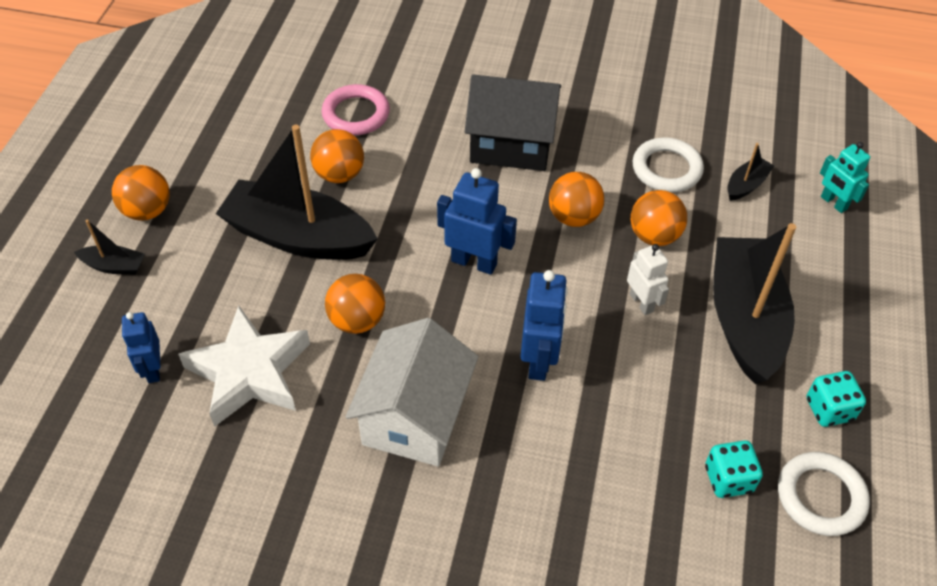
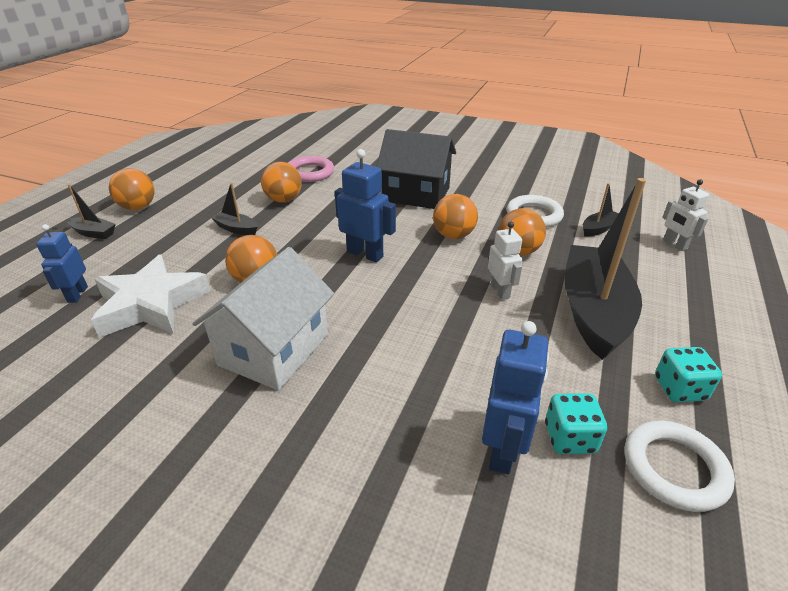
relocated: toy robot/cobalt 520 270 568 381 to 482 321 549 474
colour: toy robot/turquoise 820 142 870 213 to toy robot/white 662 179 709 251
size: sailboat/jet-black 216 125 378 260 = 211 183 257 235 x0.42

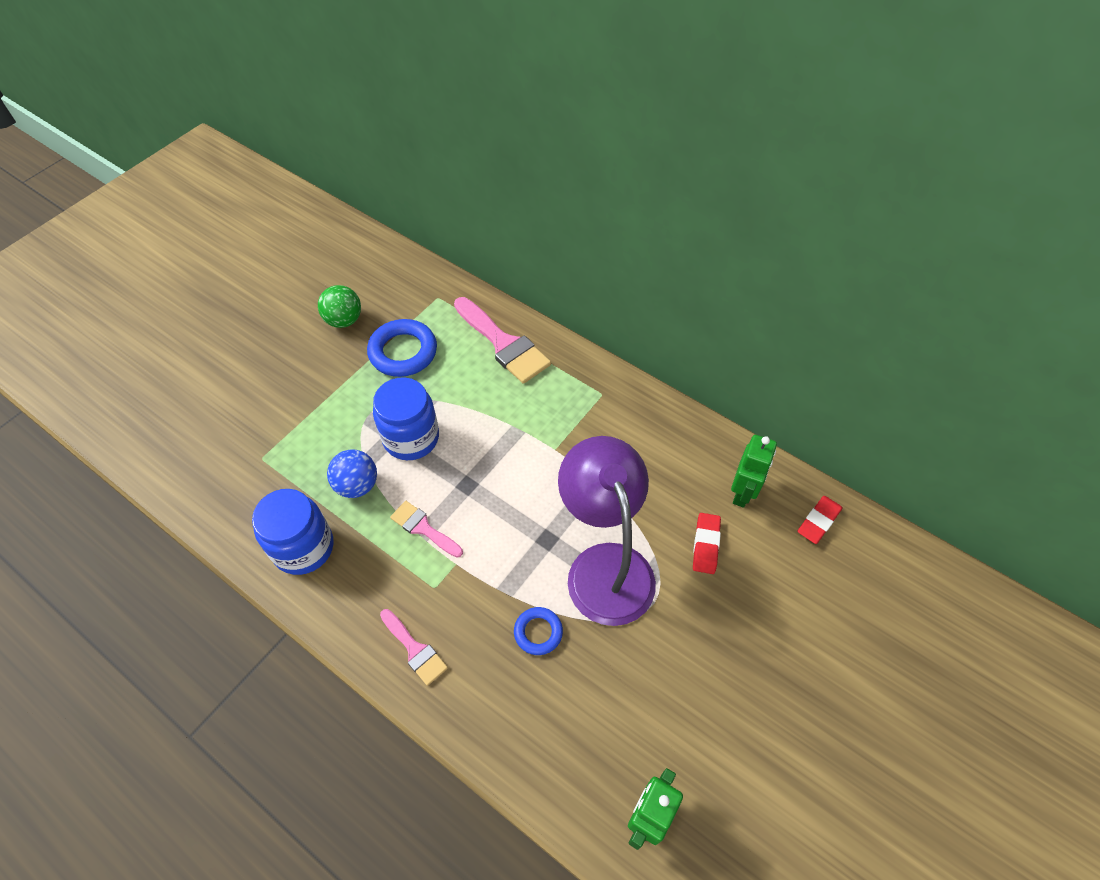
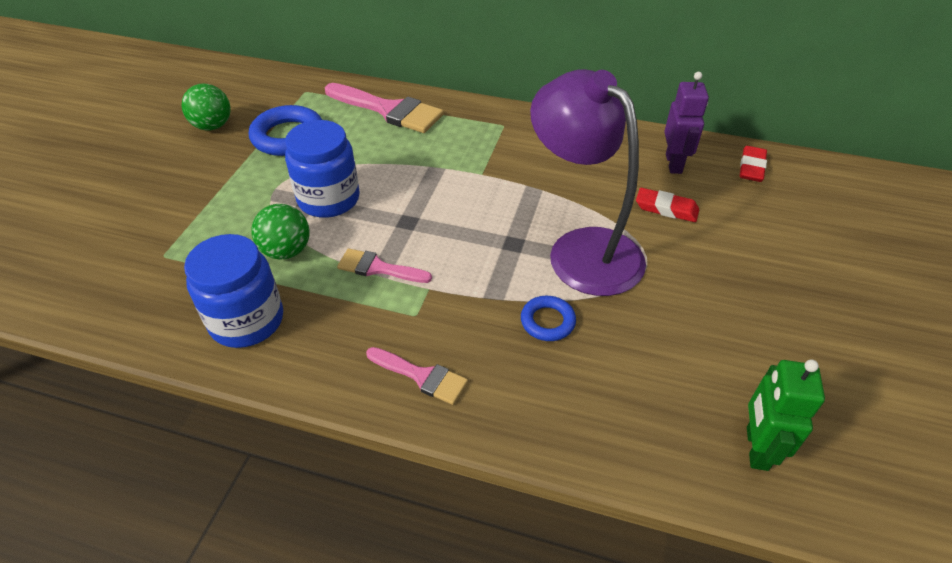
colour: toy robot/leaf-green 731 435 777 508 to toy robot/royal purple 664 72 709 174; play ball/cobalt 327 450 377 498 to play ball/leaf-green 251 204 310 260
spun: gum eraser/scarlet 693 513 721 574 = 636 188 699 222 60 degrees counterclockwise

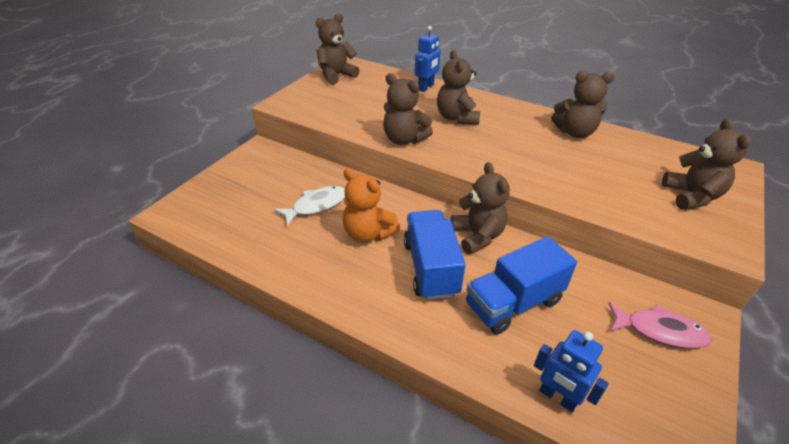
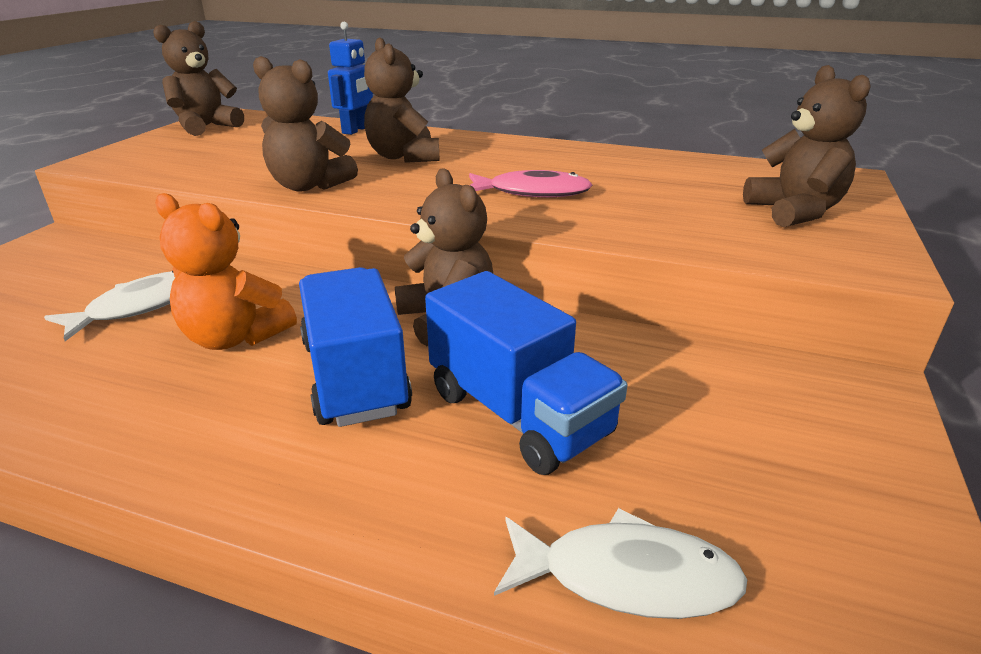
missing: teddy/russet 551 71 615 138
relocated: fish figure/rosy 608 302 712 348 to 469 170 592 197
exchanged: toy robot/cobalt 534 330 609 412 to fish figure/white 494 508 747 619
spun: lorry/cobalt 466 236 577 335 = 425 271 628 475 90 degrees counterclockwise

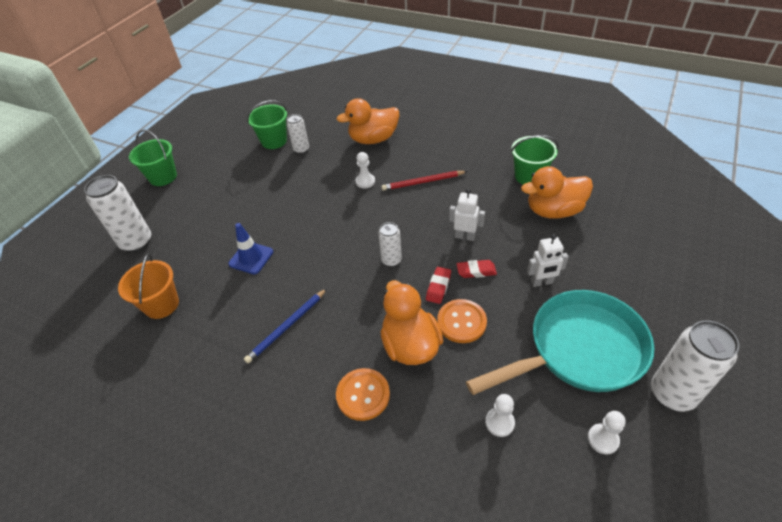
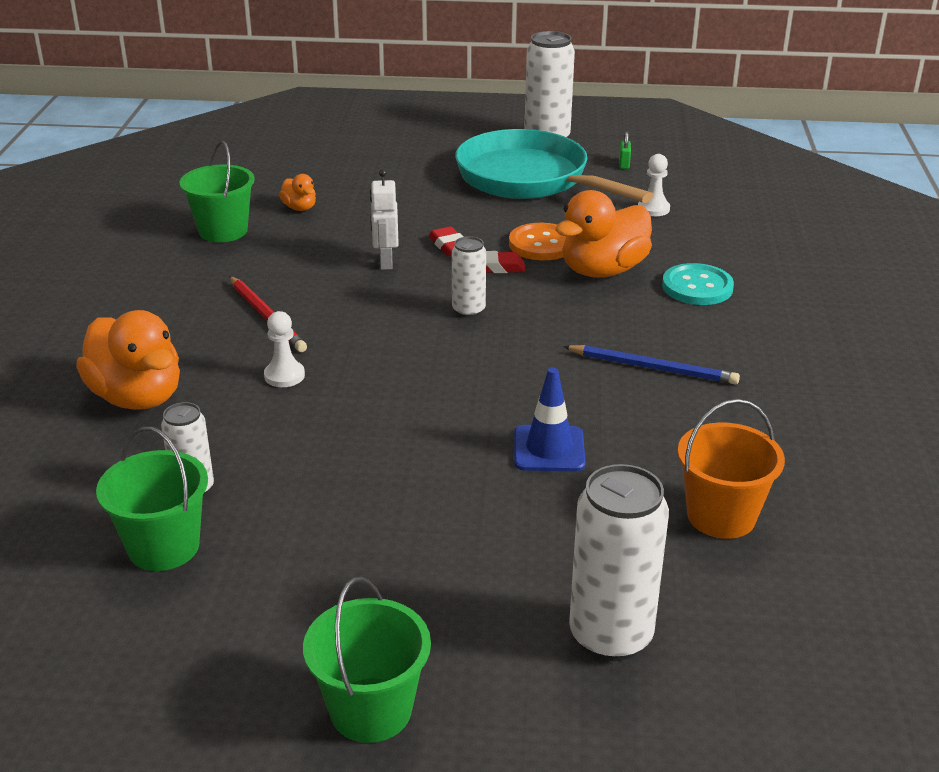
missing: toy robot/white 527 234 569 287
exchanged: game pawn/white 588 411 626 454 to small lock/leaf-green 619 132 631 169
colour: shirt button/bright orange 336 368 390 421 to shirt button/turquoise 662 263 734 305
size: rubber duck/bright orange 521 166 593 219 = 279 174 316 211 x0.47

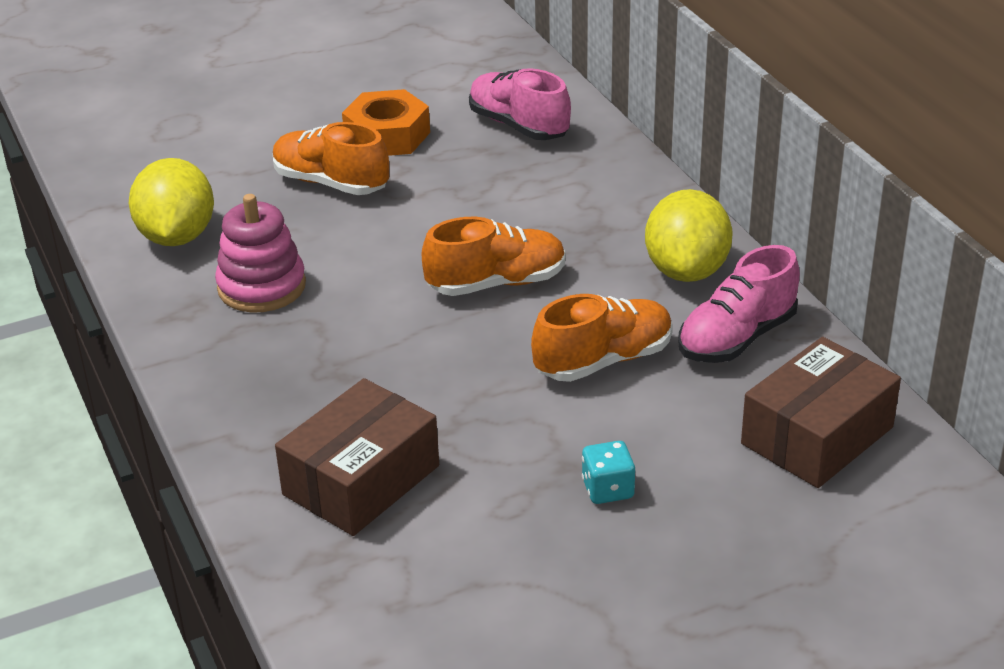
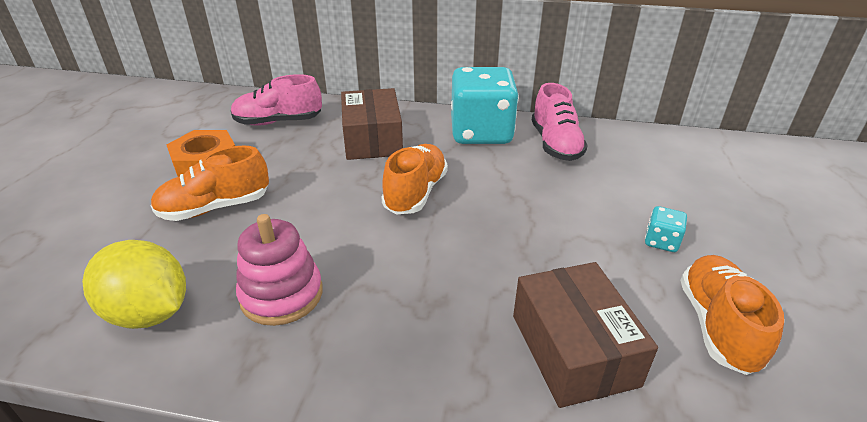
relocated: shoe/bright orange 531 294 673 382 to 680 255 784 375; package/russet 741 337 901 488 to 341 88 403 160
exchanged: lemon/golden 645 189 733 282 to die/turquoise 451 67 519 144

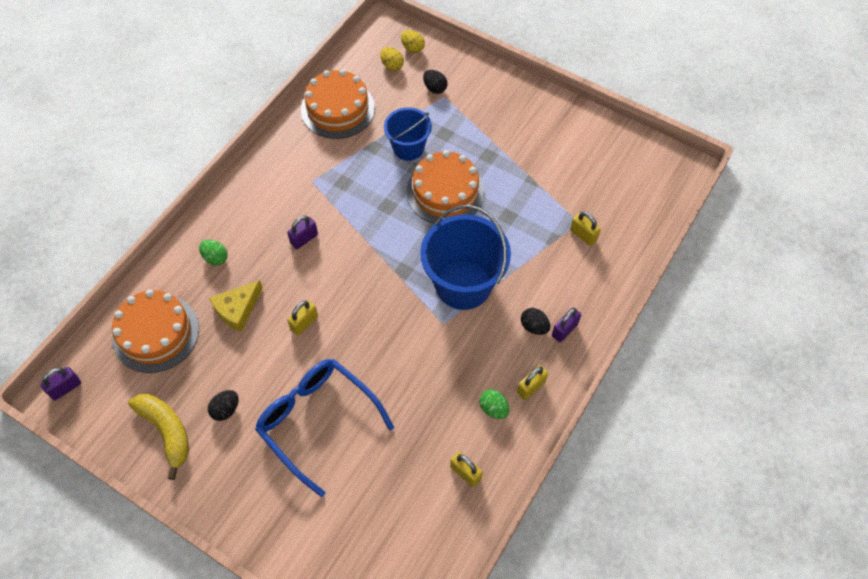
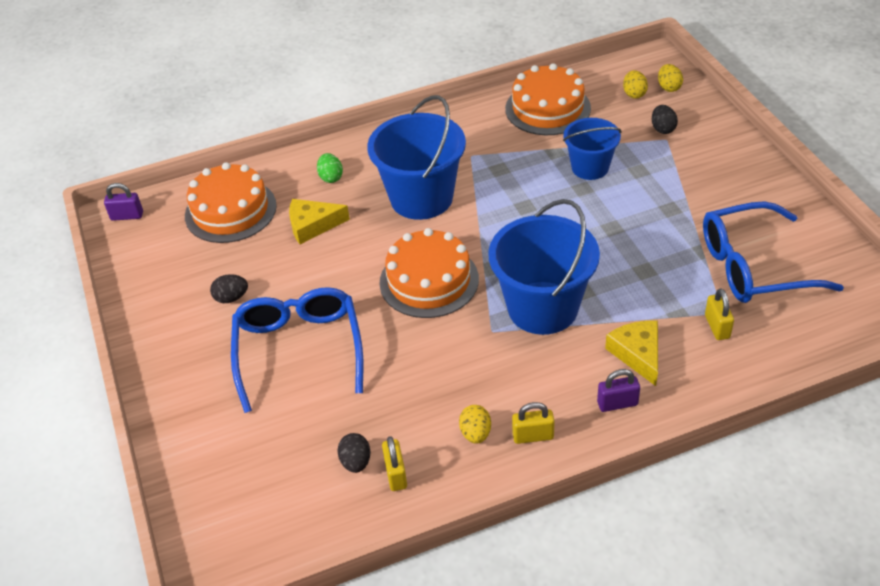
missing: small lock/golden 287 300 318 335; toy banana/golden 128 394 189 480
appeared: spectacles/cobalt 703 201 844 303; piece of cheese/golden 605 321 658 386
relocated: layer cake/bright orange 407 150 485 224 to 379 228 479 318; egg shape/jet-black 521 308 550 335 to 337 433 370 473
exchanged: small lock/royal purple 287 215 318 249 to sand bucket/cobalt 367 95 466 220
colour: egg shape/leaf-green 480 389 509 419 to egg shape/golden 459 405 491 444

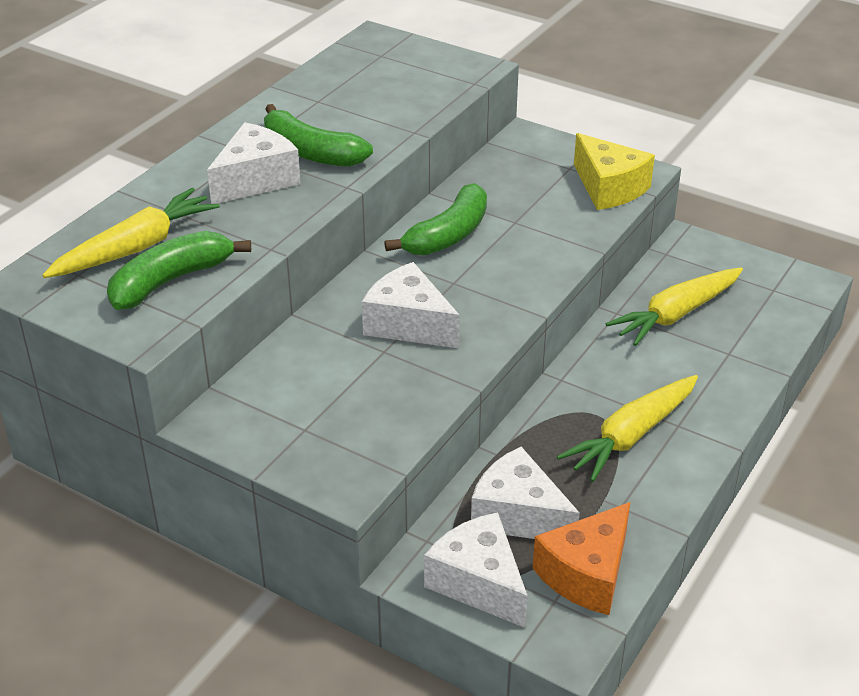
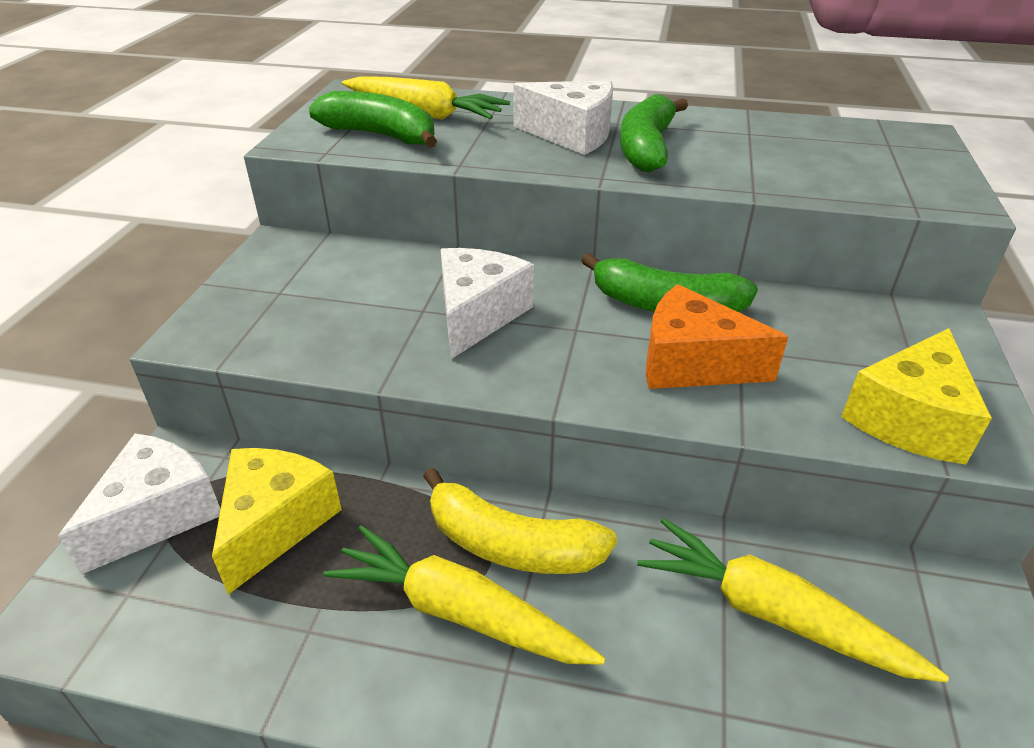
appeared: toy banana/golden 423 468 617 574
relocated: piece of cheese/bright orange 533 502 630 615 to 646 284 788 389
colour: piece of cheese/white 471 447 580 539 to piece of cheese/golden 212 448 342 595

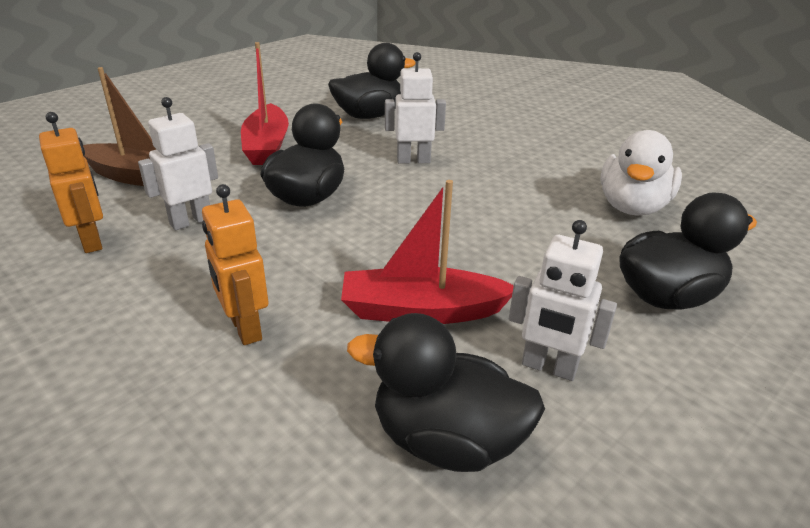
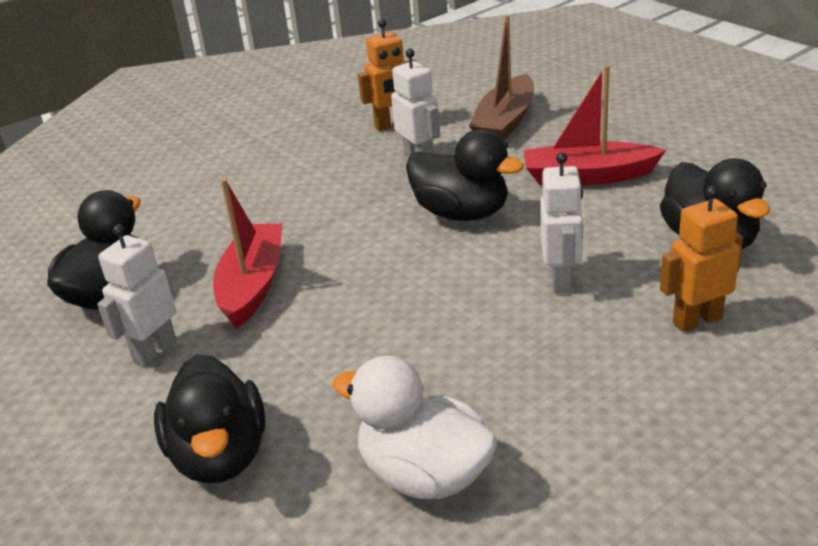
relocated: toy robot/bright orange 202 184 268 345 to 660 186 743 332

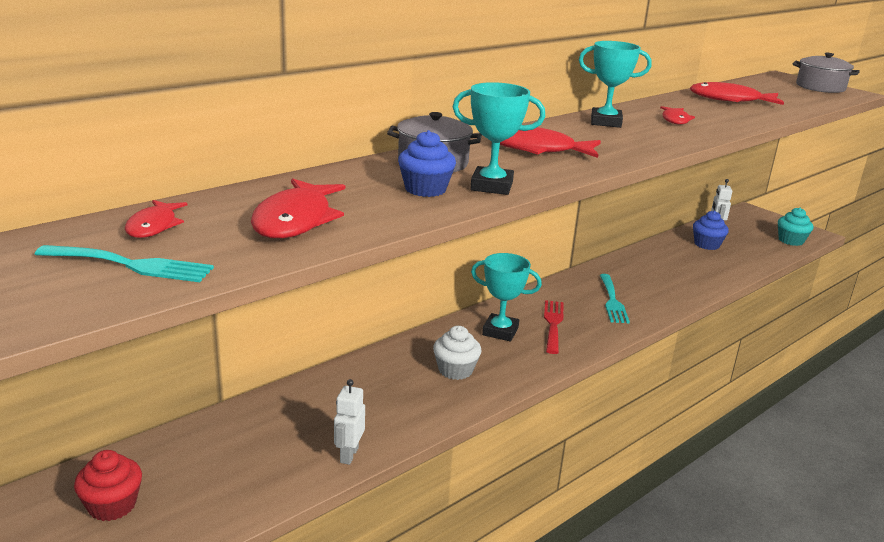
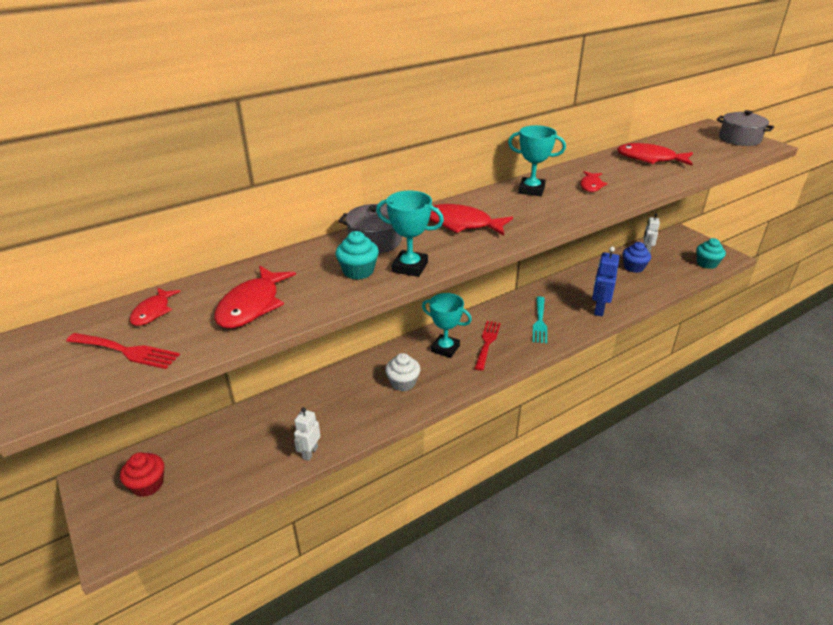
appeared: toy robot/cobalt 592 246 619 316
colour: cupcake/cobalt 398 130 456 197 to cupcake/turquoise 336 231 379 280; fork/turquoise 35 245 214 282 to fork/scarlet 66 333 180 369

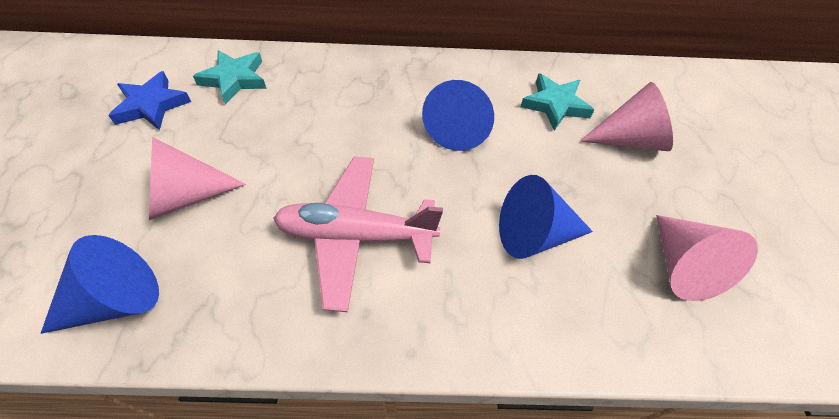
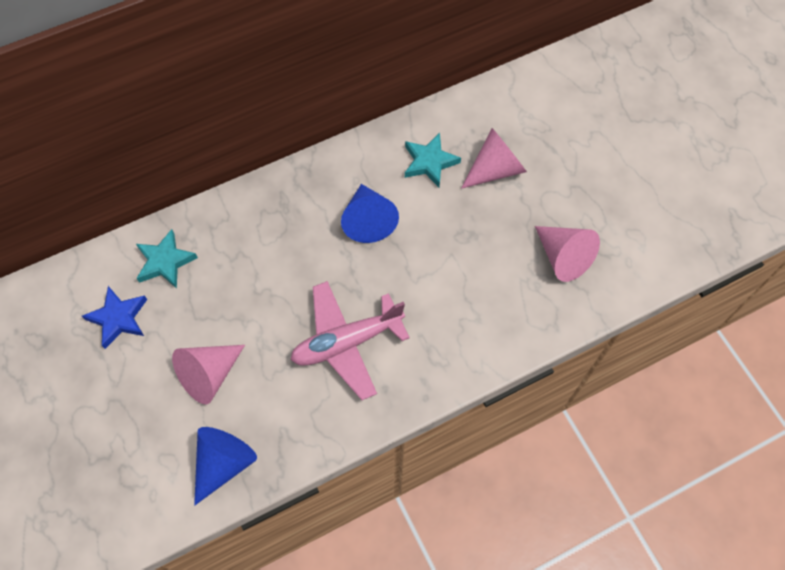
missing: cone shape/cobalt 499 175 593 259

